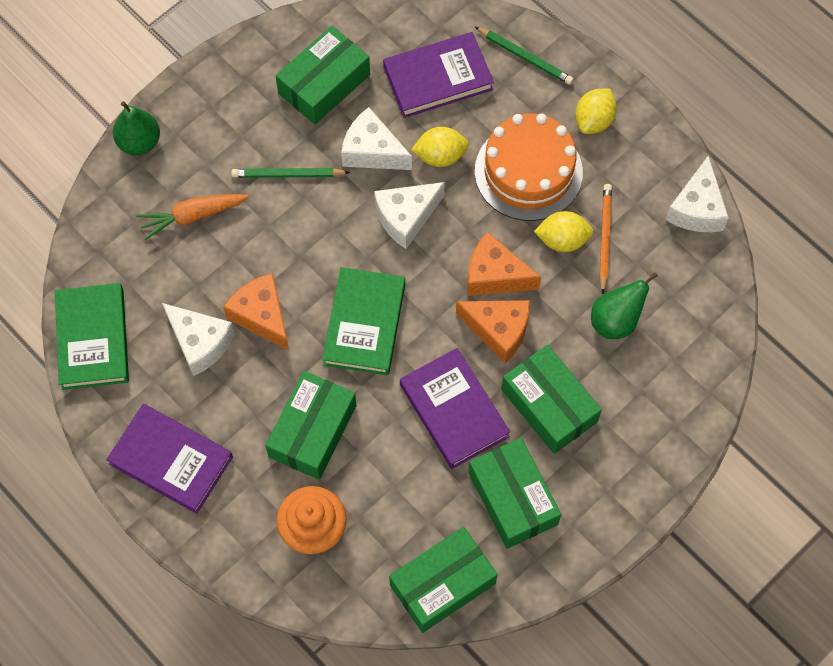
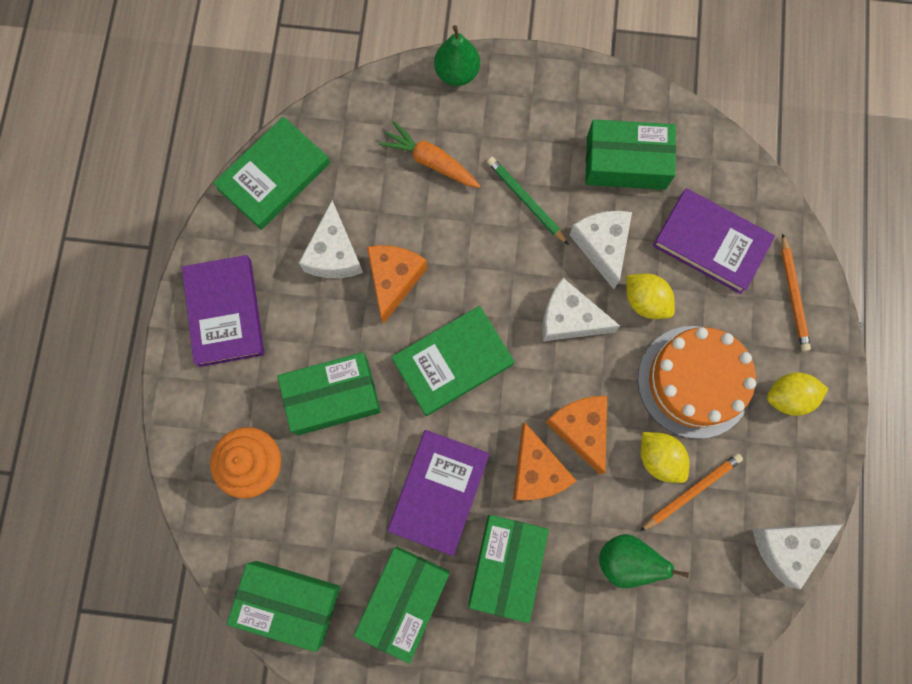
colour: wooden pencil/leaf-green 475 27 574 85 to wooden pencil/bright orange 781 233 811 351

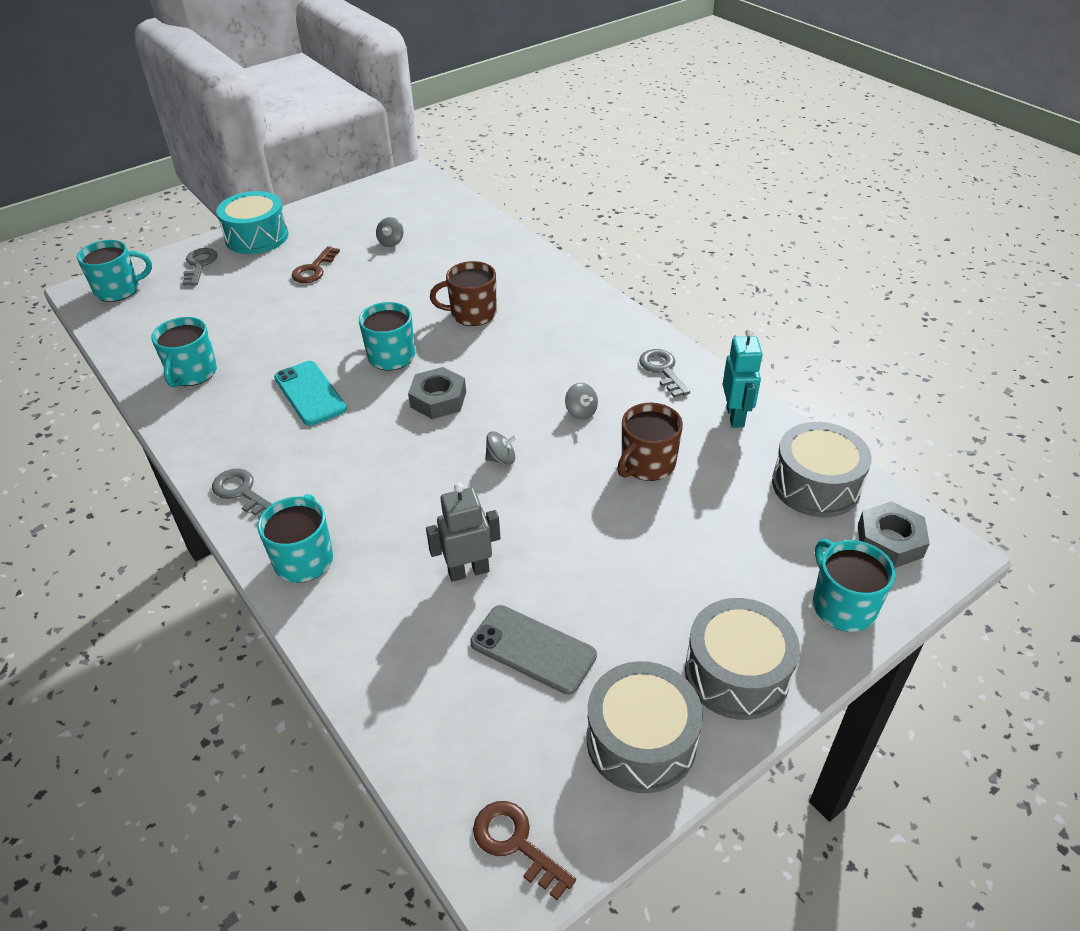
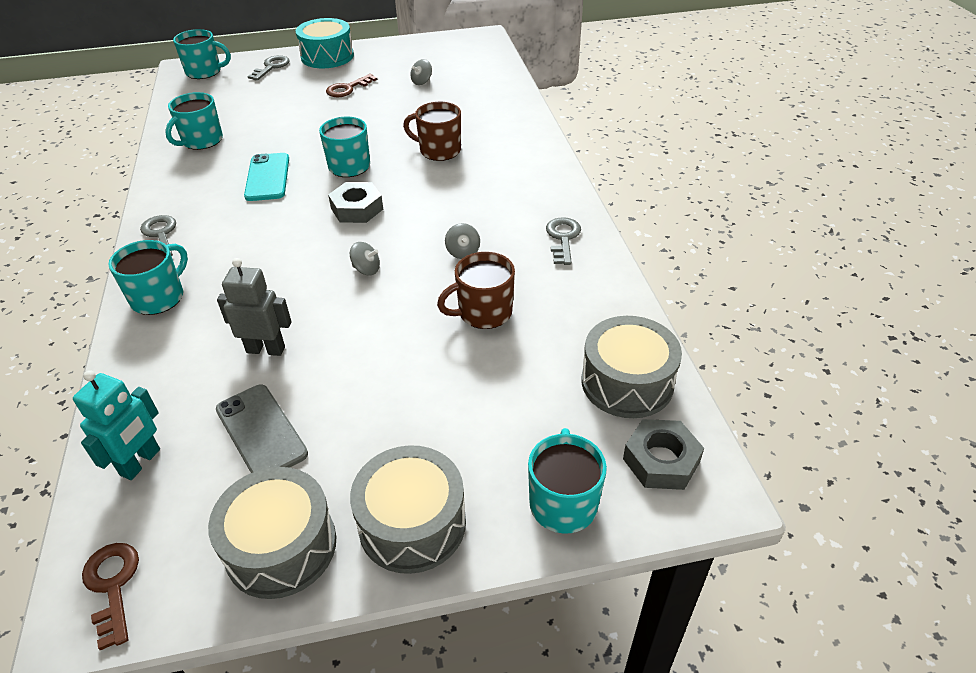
relocated: toy robot/turquoise 723 328 763 428 to 73 370 160 480

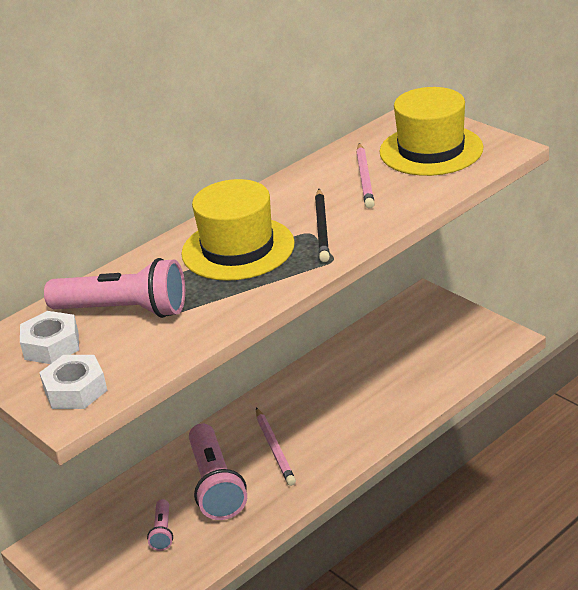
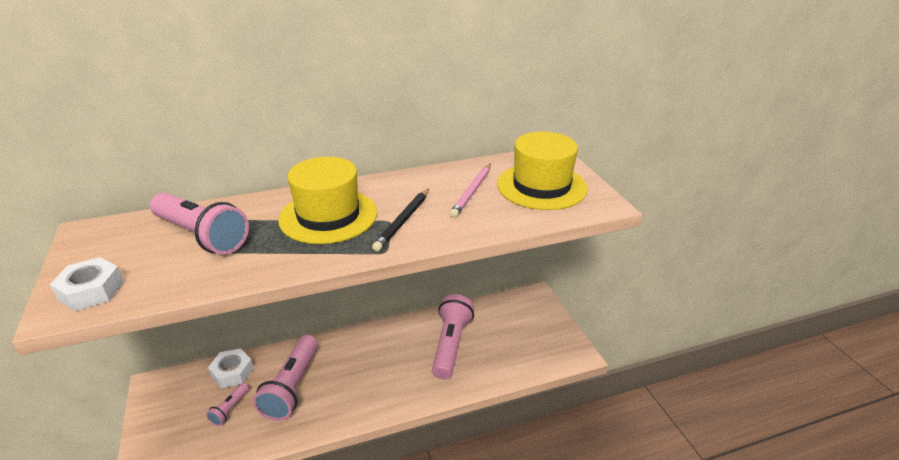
missing: wooden pencil/rosy 256 407 296 486
appeared: pocket torch/rosy 432 294 474 380
relocated: hex nut/white 20 311 79 364 to 208 348 254 388

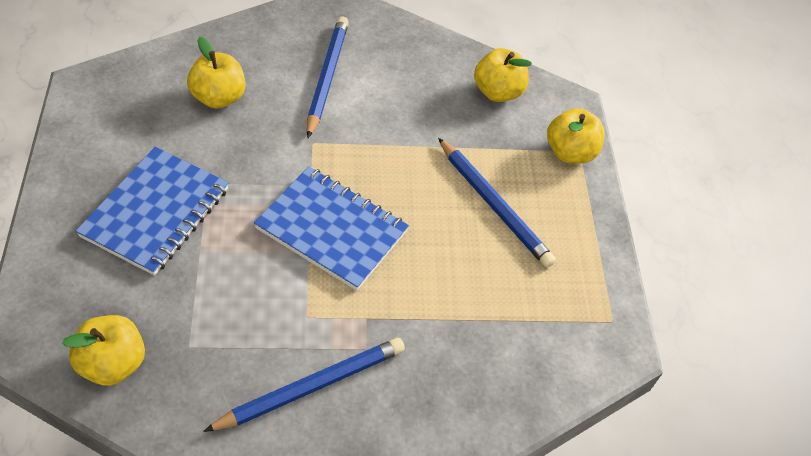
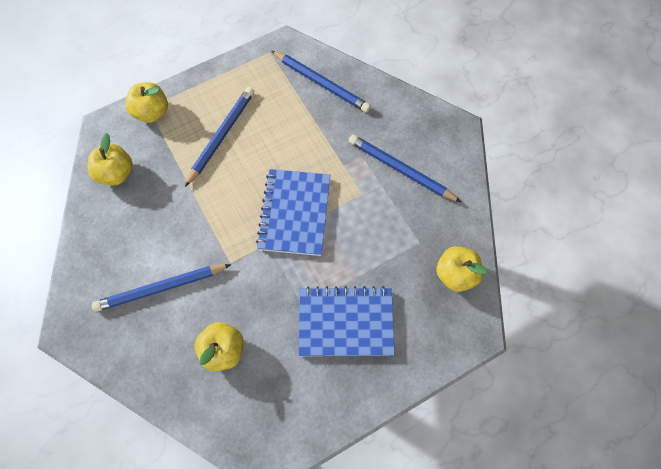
appeared: wooden pencil/cobalt 271 51 371 113

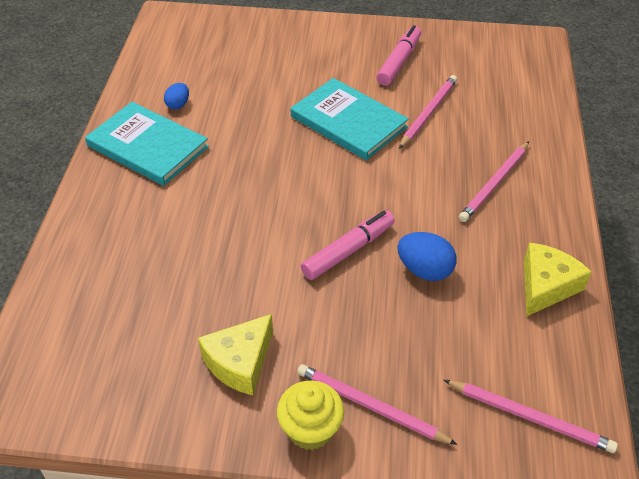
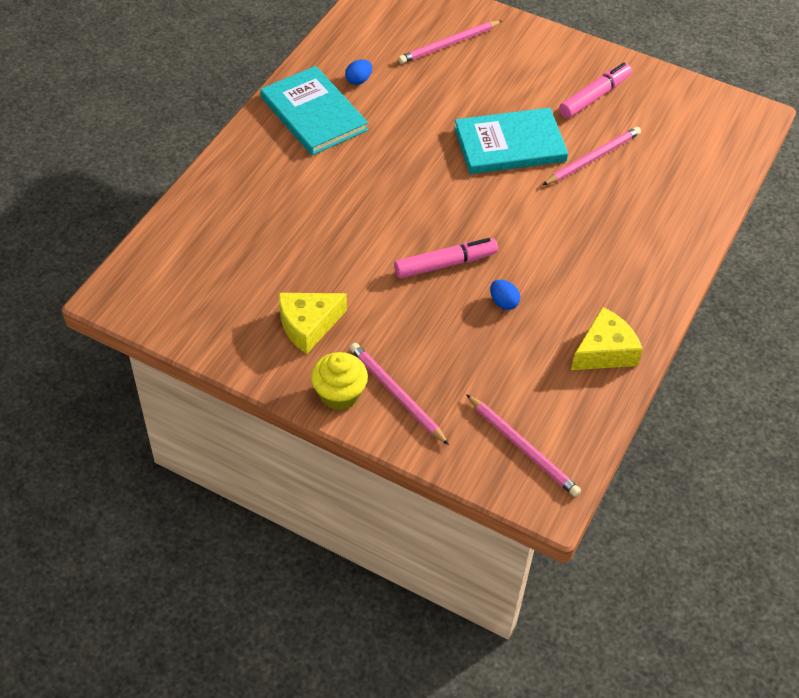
relocated: wooden pencil/rosy 459 141 529 222 to 398 20 502 64
spun: hardcover/turquoise 291 78 409 160 = 454 108 568 174 75 degrees counterclockwise
size: egg shape/cobalt 397 232 457 281 = 490 280 520 310 x0.61

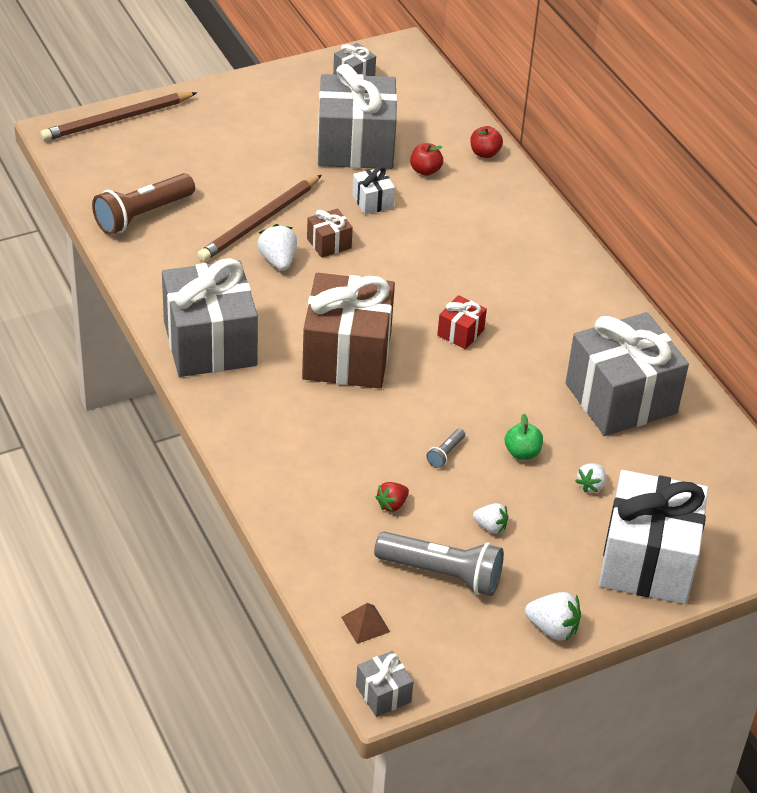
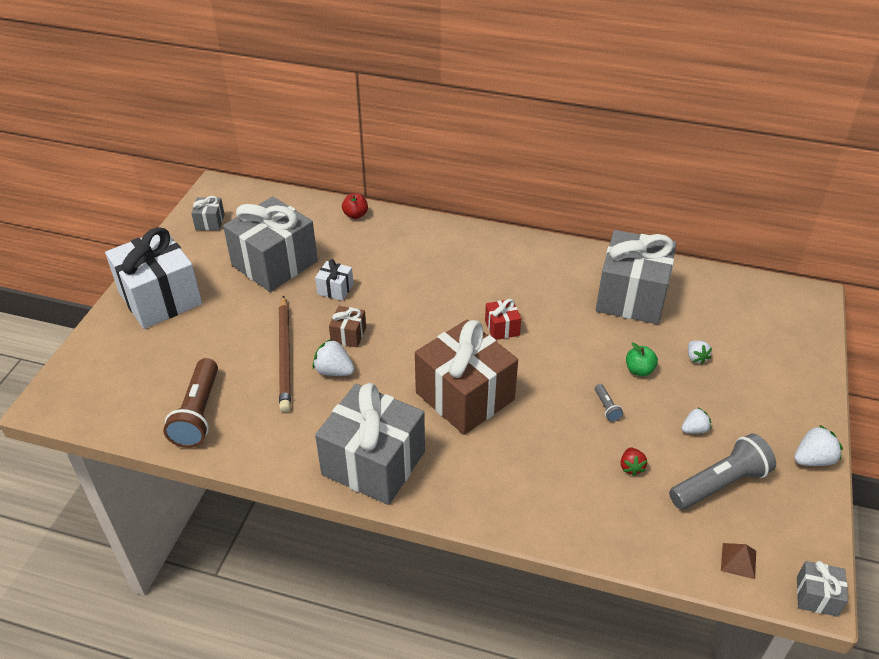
missing: wooden pencil/russet 40 92 197 141; toy apple/scarlet 410 143 443 176
relocated: wrapped gift/white 599 470 708 604 to 105 227 202 329

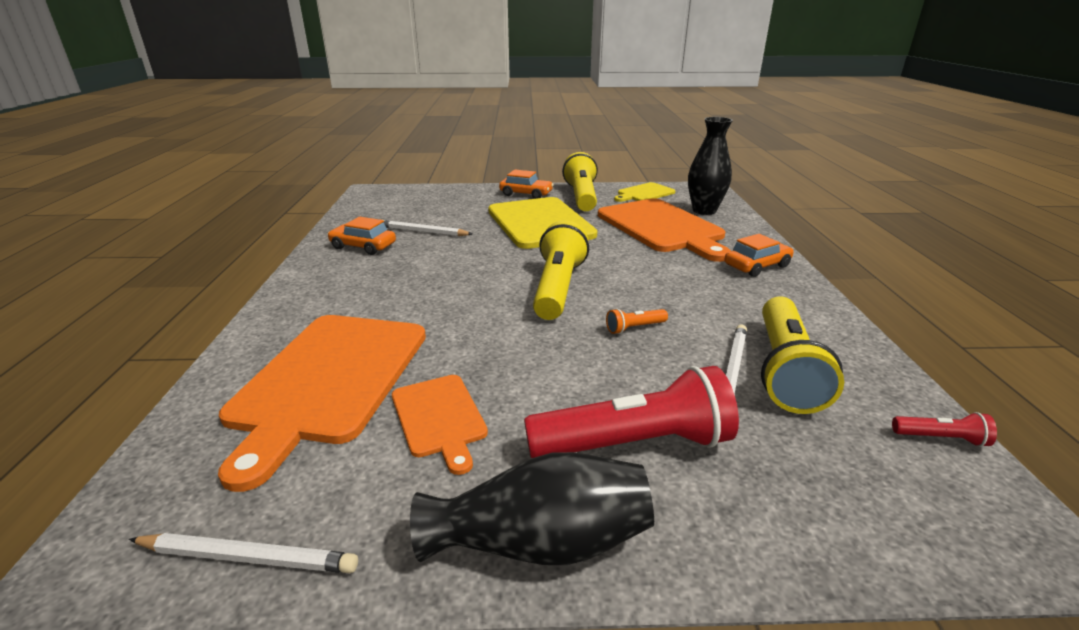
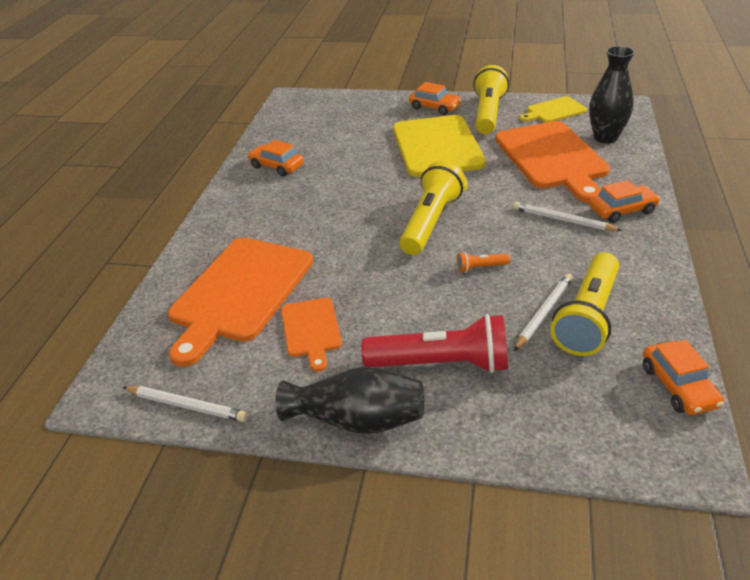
relocated: wooden pencil/white 384 220 472 236 to 513 202 623 231
exchanged: pocket torch/scarlet 892 412 997 447 to automobile/bright orange 643 340 724 415

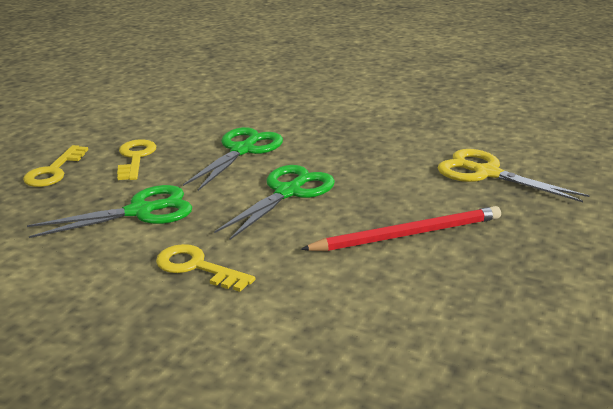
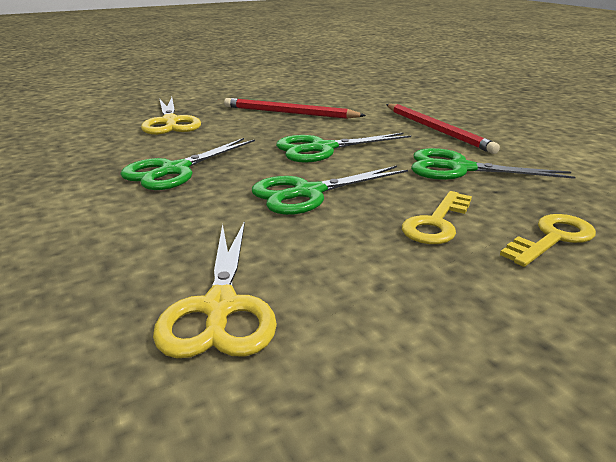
appeared: scissors/leaf-green 120 138 255 190; scissors/golden 153 221 277 358
exchanged: latchkey/golden 156 244 255 292 to wooden pencil/scarlet 386 104 500 154

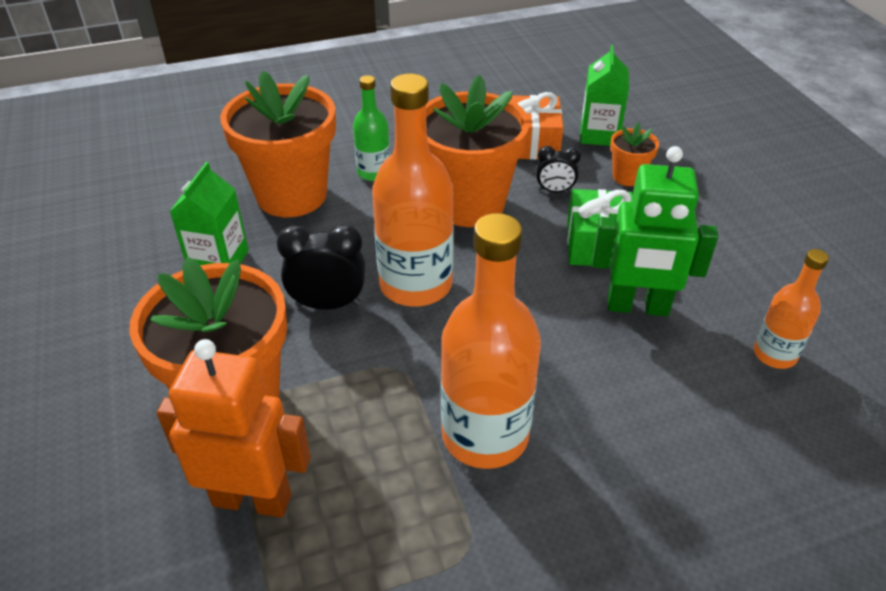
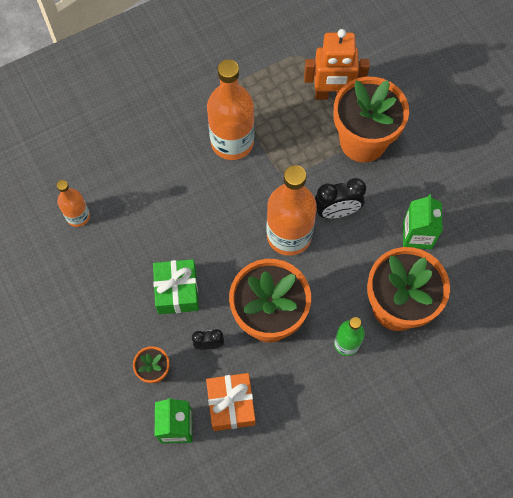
missing: toy robot/leaf-green 592 146 718 316

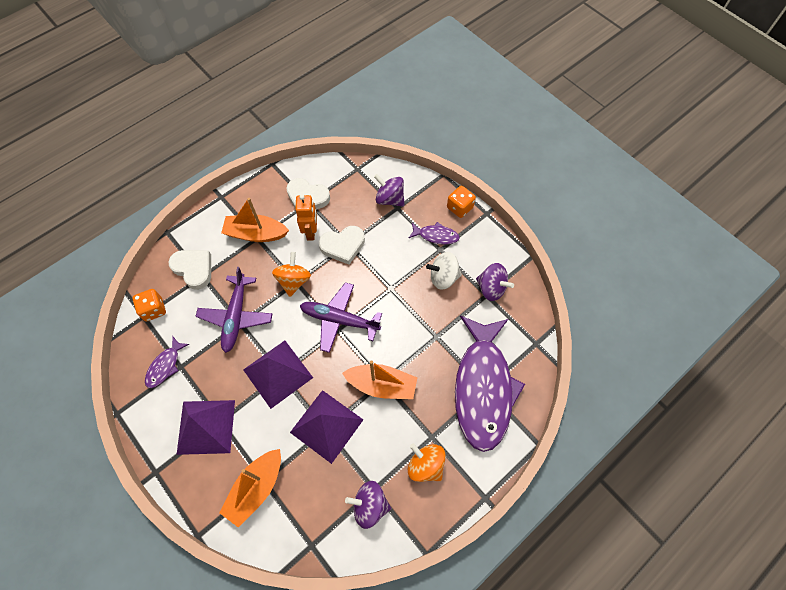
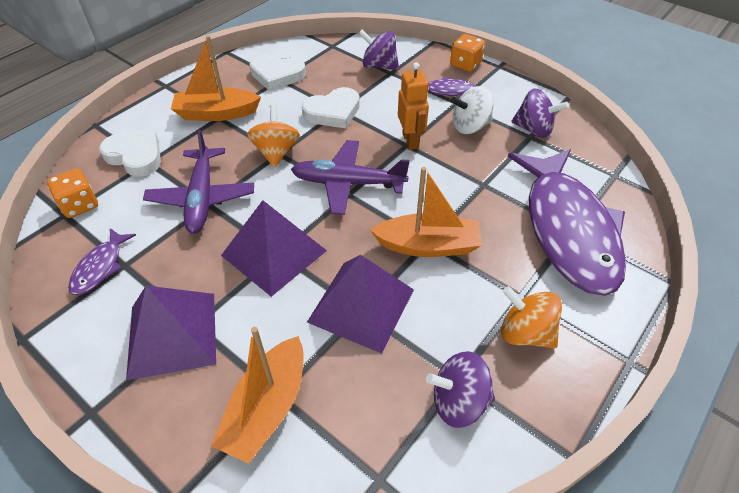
relocated: toy robot/bright orange 295 195 317 241 to 398 62 429 150

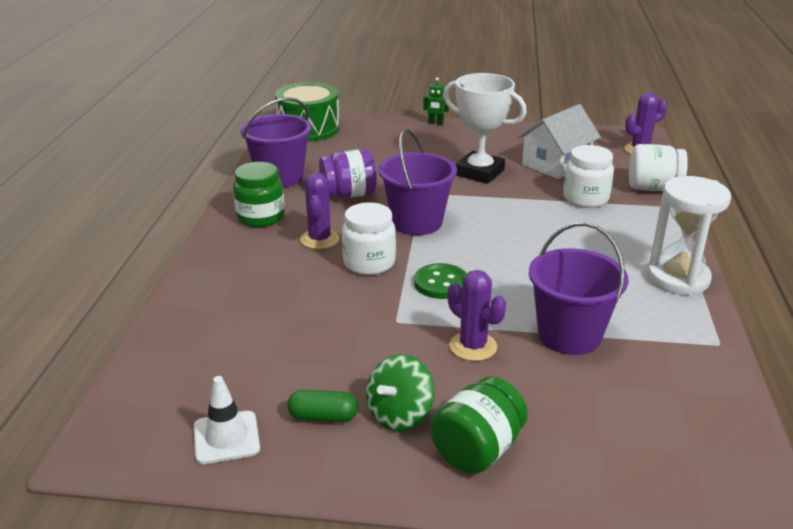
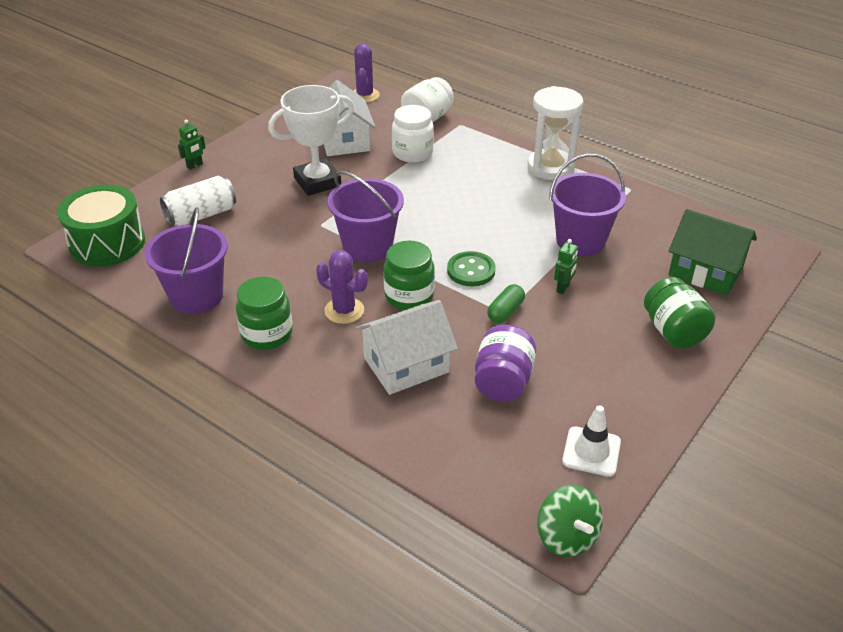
appeared: soda can/white 160 176 236 226; cottage/leaf-green 668 209 757 295; cottage/white 356 300 458 395
relocated: jar/royal purple 319 149 377 198 to 475 325 536 402; whirligig/leaf-green 366 354 435 431 to 537 485 603 557; pill shape/leaf-green 287 390 358 422 to 487 284 525 323
exchanged: saguaro cactus/royal purple 448 270 506 361 to toy robot/leaf-green 554 239 578 294
colour: jar/white 342 202 396 275 to jar/leaf-green 384 241 435 310

